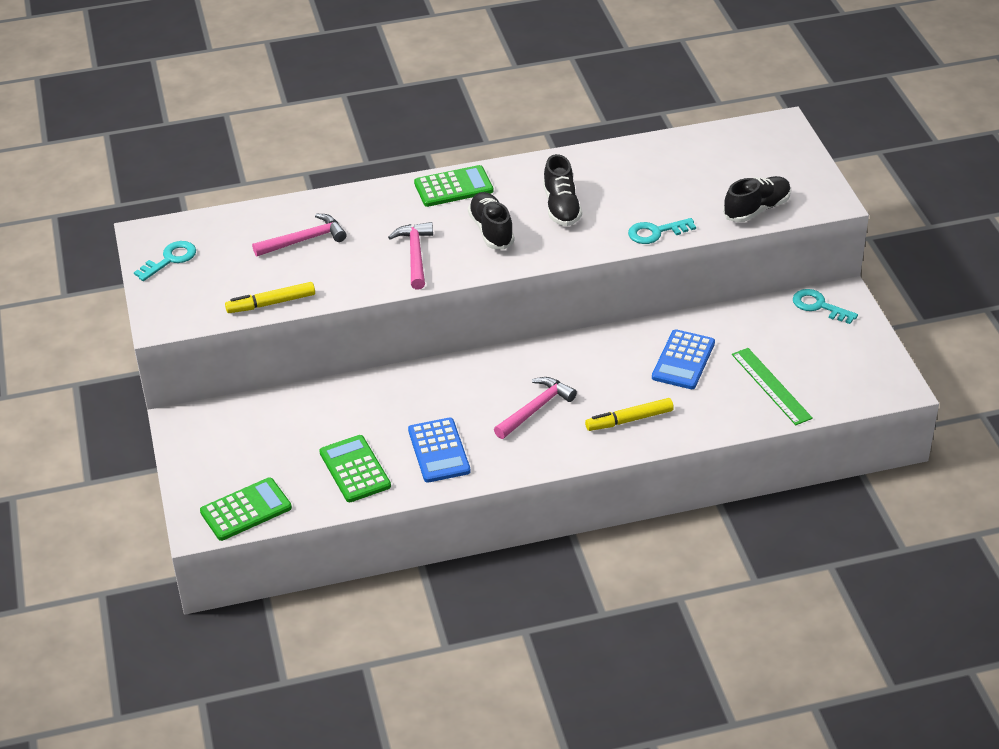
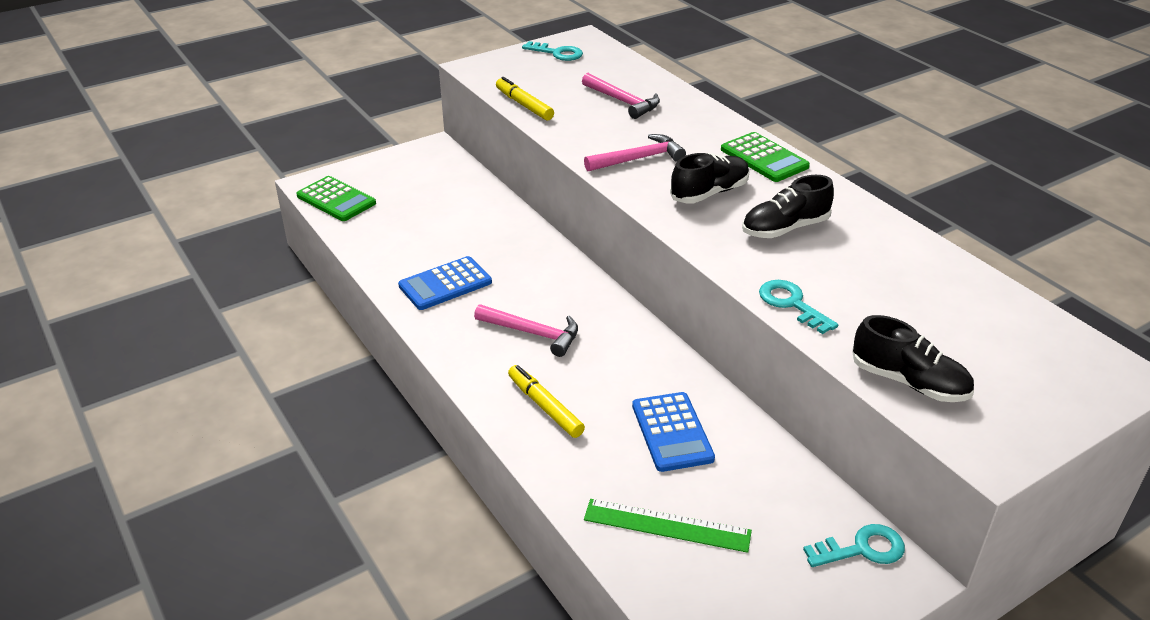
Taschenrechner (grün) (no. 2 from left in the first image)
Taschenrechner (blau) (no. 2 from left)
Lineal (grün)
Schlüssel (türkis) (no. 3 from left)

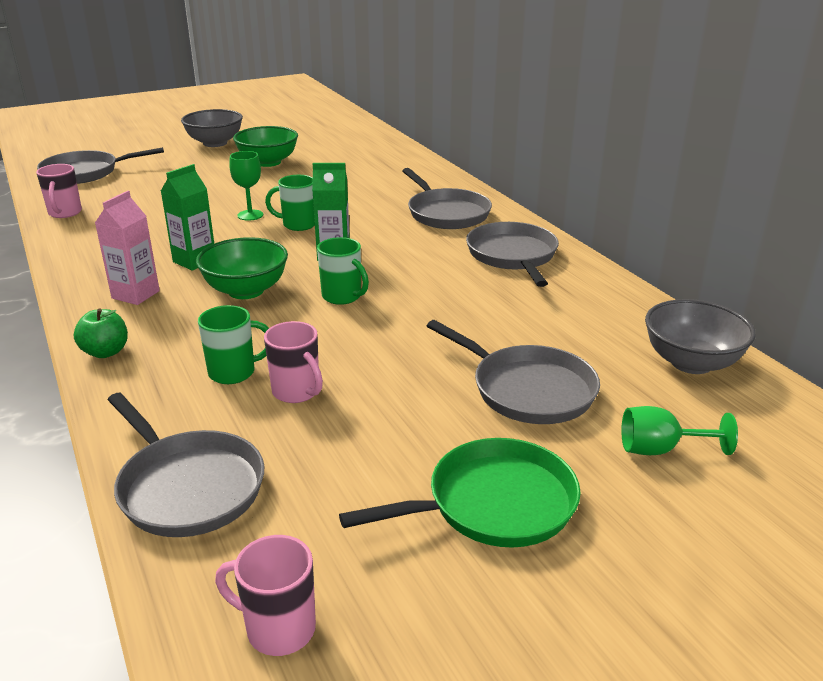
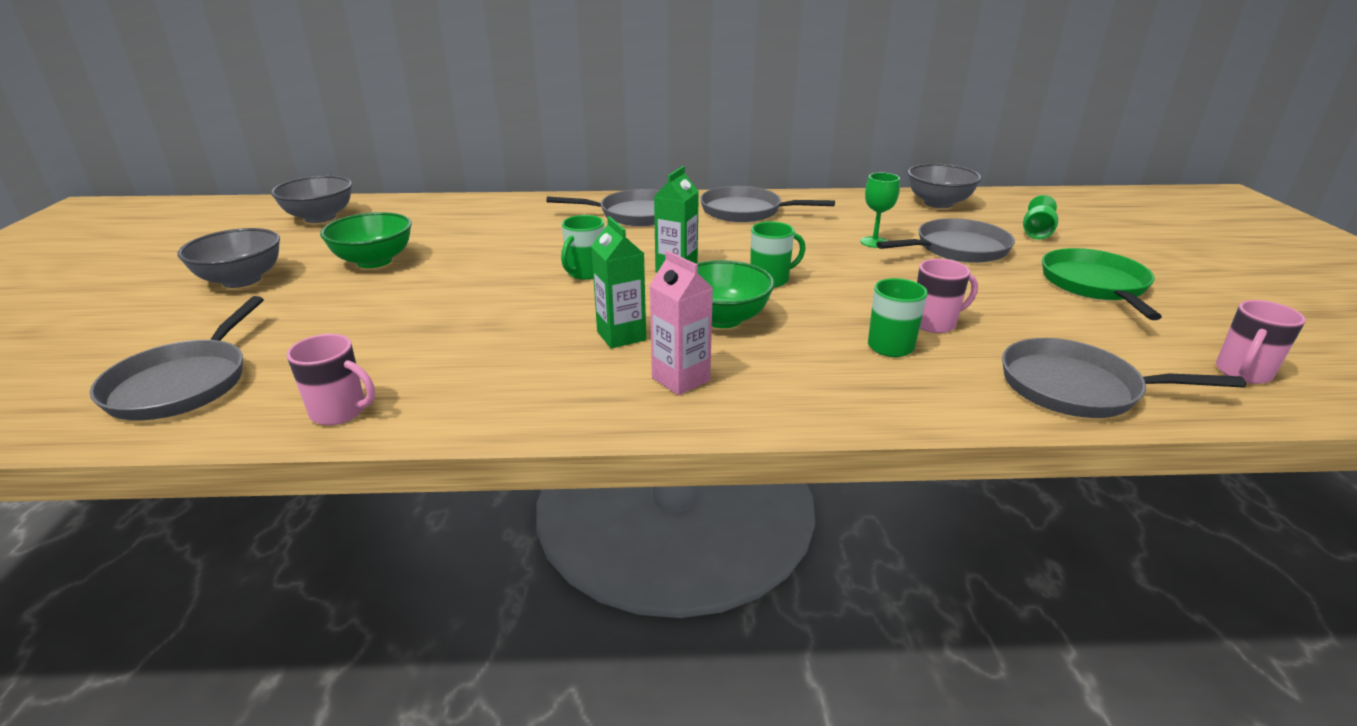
Apfel (grün)
Pfanne (grau) (no. 5 from left)
Kelch (grün) (no. 1 from left)
Schüssel (grau) (no. 2 from left)

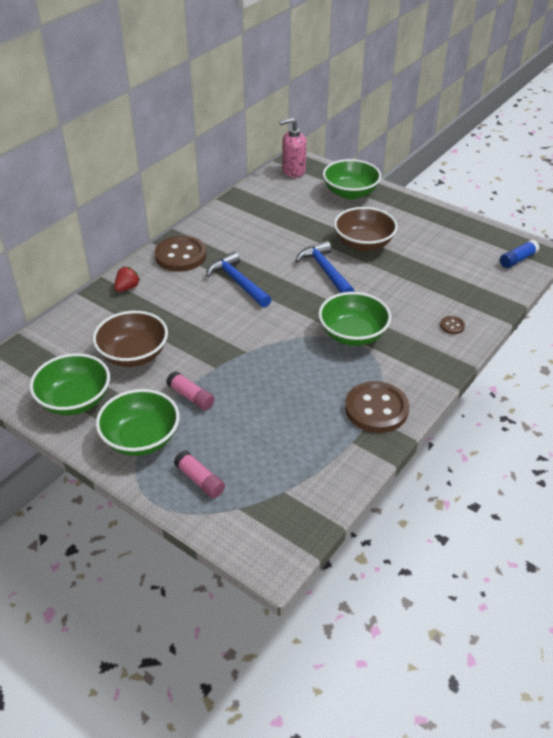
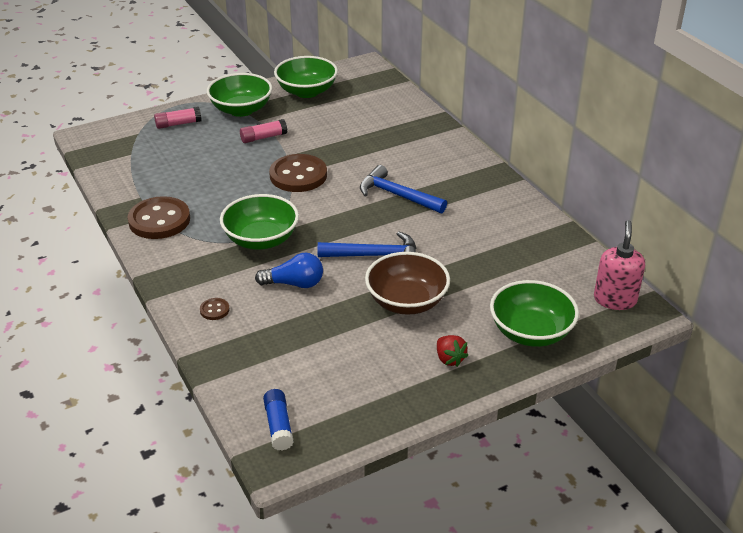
Schüssel (braun) (no. 1 from left in the first image)
Erdbeere (rot)
Knopf (braun) (no. 3 from left)
Hammer (blau) (no. 2 from left)
Glühbirne (blau)

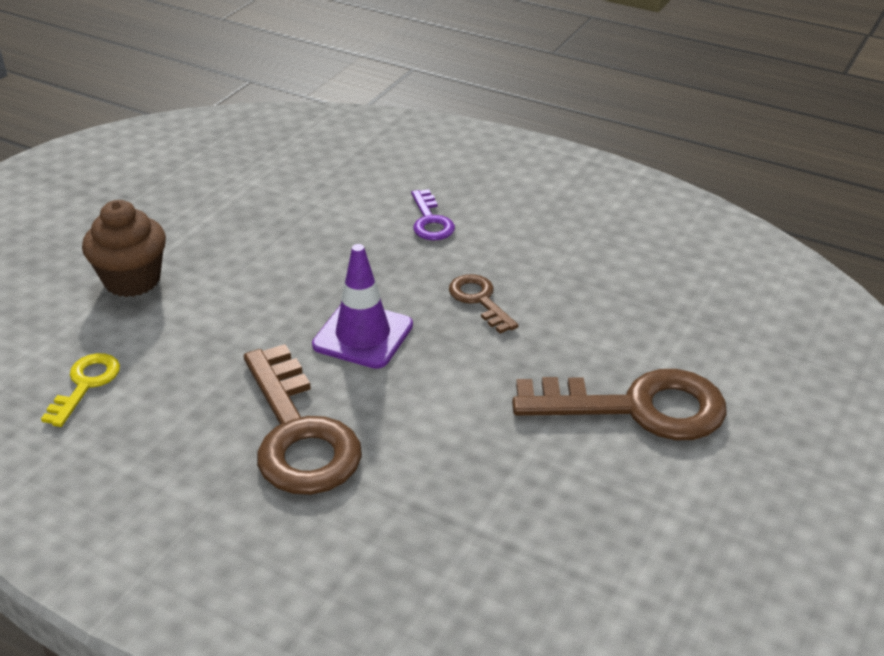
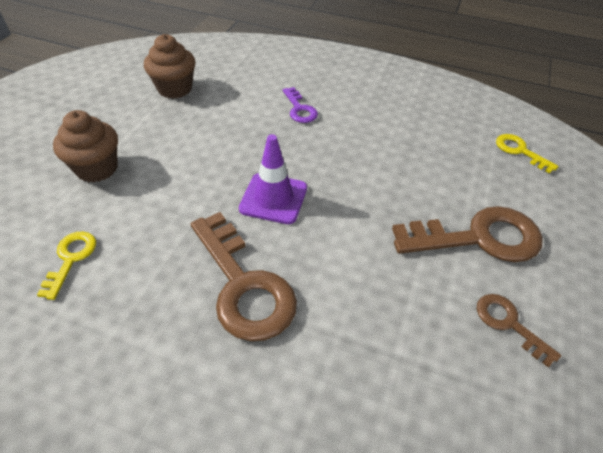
Schlüssel (braun) (no. 3 from left)
Muffin (braun) (no. 2 from left)
Schlüssel (gelb) (no. 2 from left)

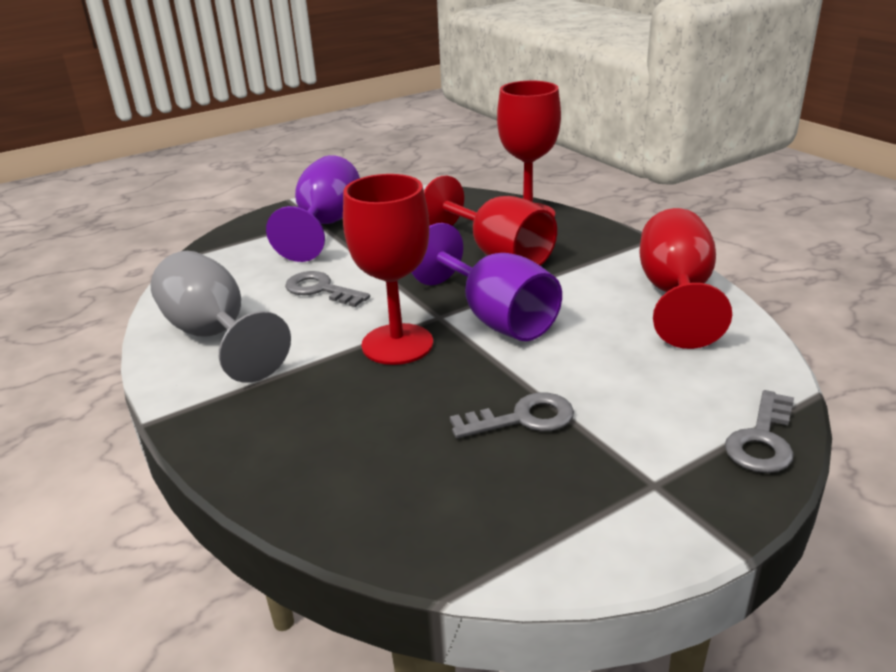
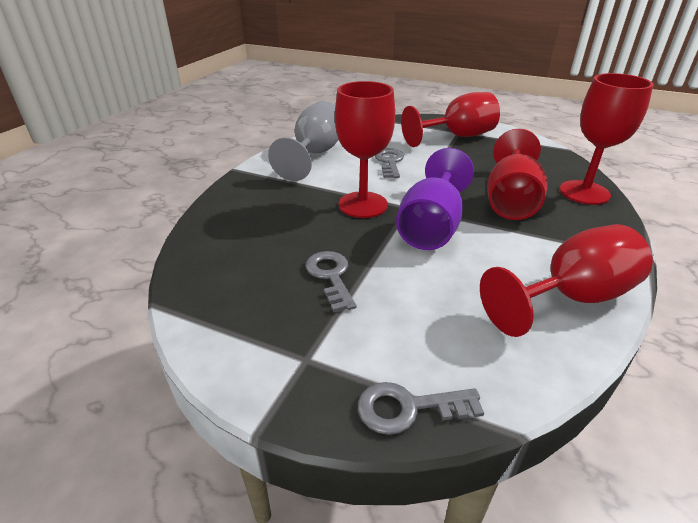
Kelch (rot) (no. 2 from left)
Schlüssel (grau) (no. 1 from left)

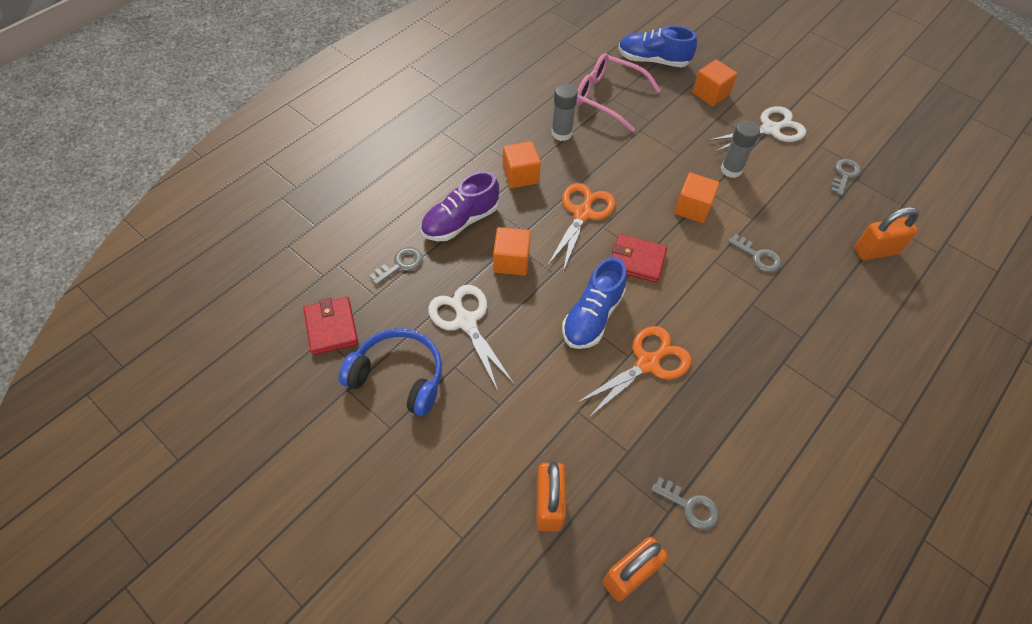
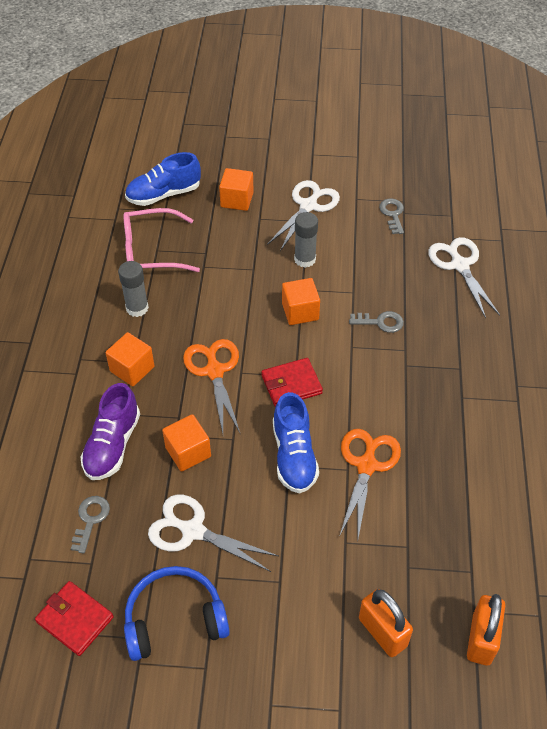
Schlüssel (grau) (no. 2 from left in the first image)
Schere (weiß) (no. 3 from left)

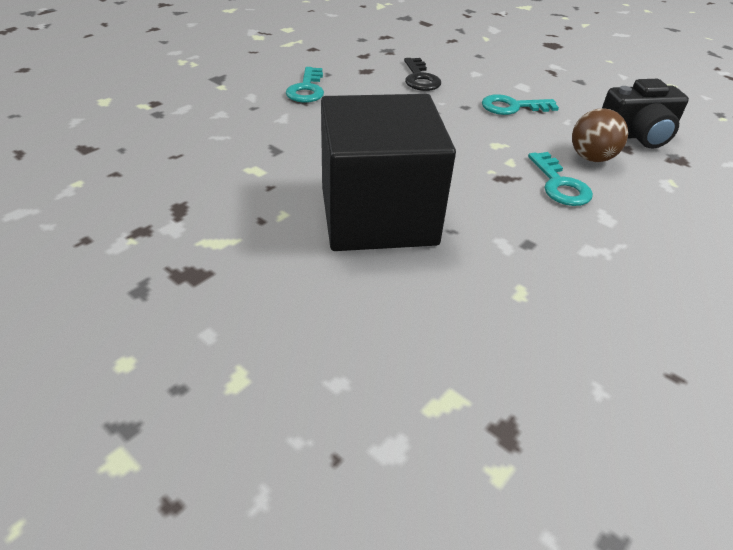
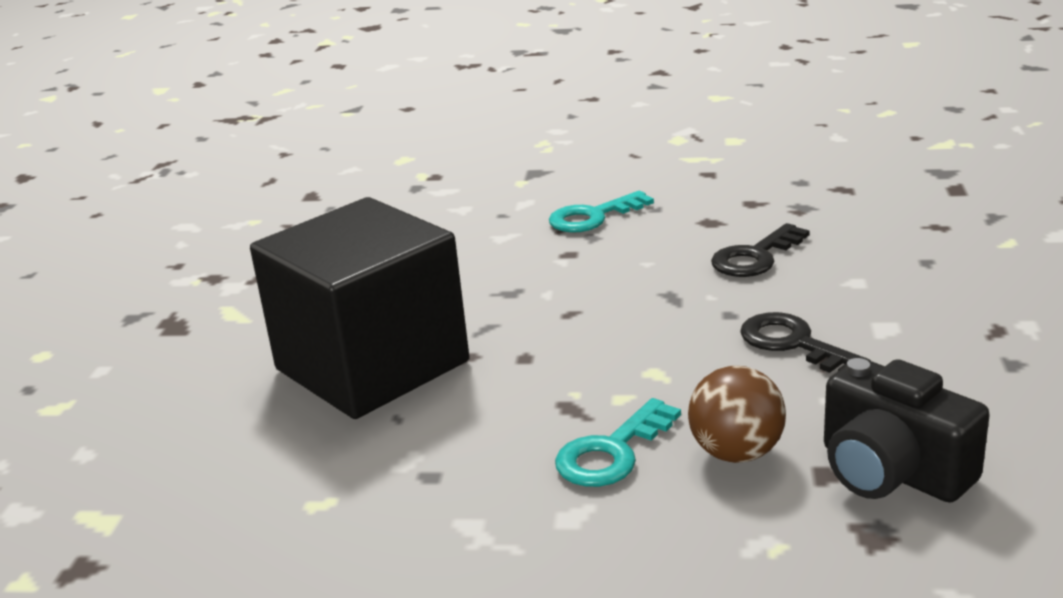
Schlüssel (schwarz) (no. 2 from left)

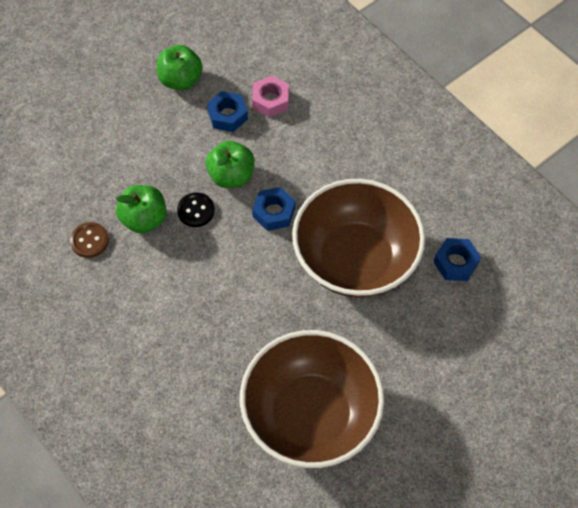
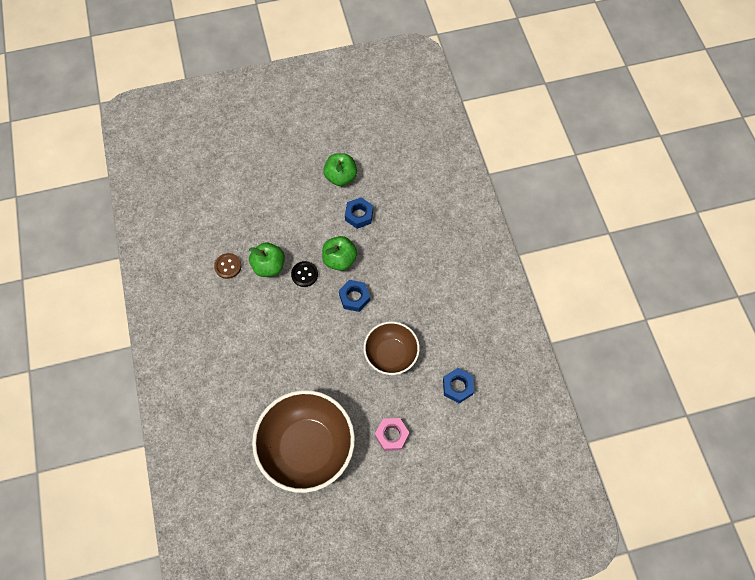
Sechskantmutter (rosa)
Schüssel (braun) (no. 2 from left)

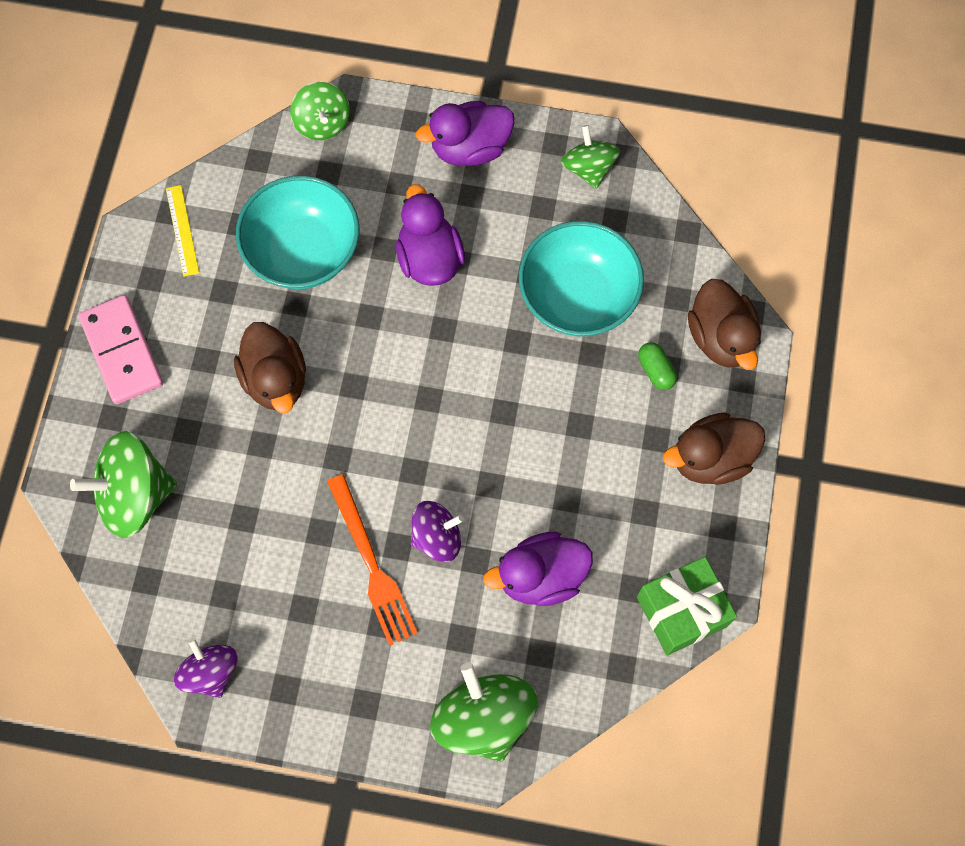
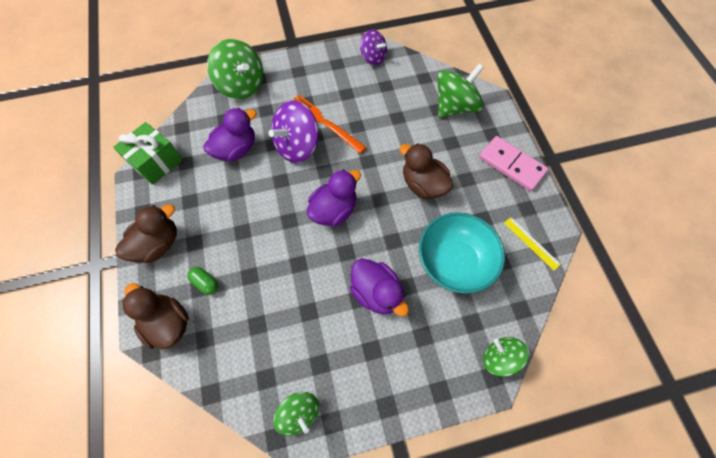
Kreisel (lila) (no. 1 from left)
Ente (lila) (no. 2 from left)
Schüssel (türkis) (no. 2 from left in the first image)

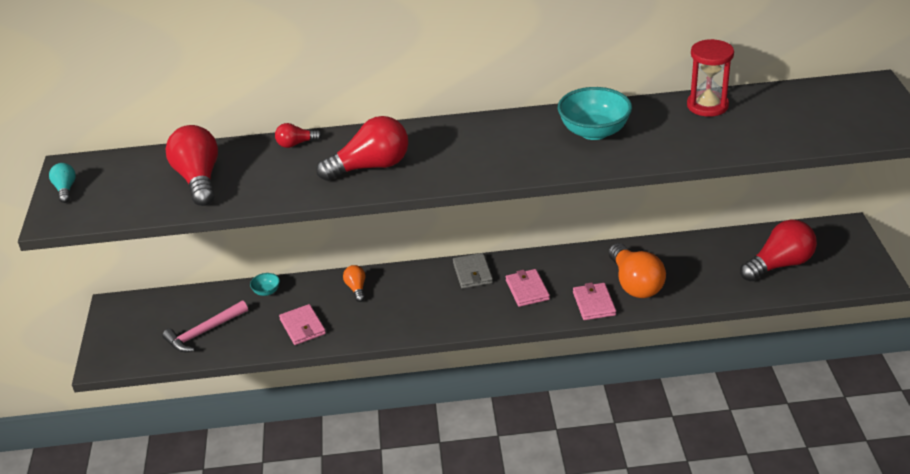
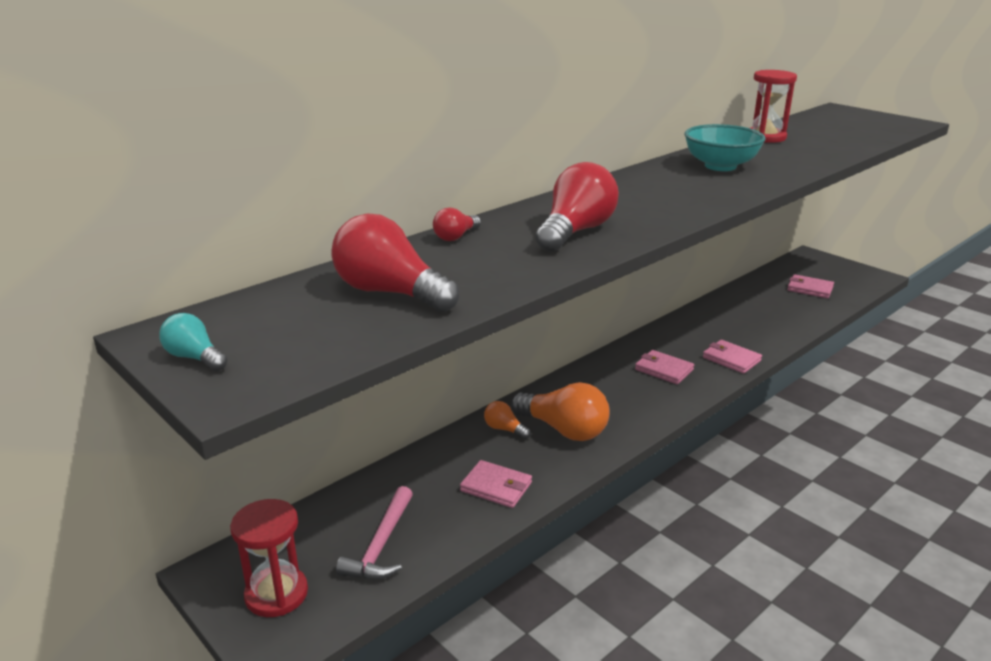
Schüssel (türkis) (no. 1 from left in the first image)
Geldbörse (grau)
Glühbirne (orange) (no. 2 from left)
Geldbörse (rosa) (no. 4 from left)
Sanduhr (rot) (no. 1 from left)

